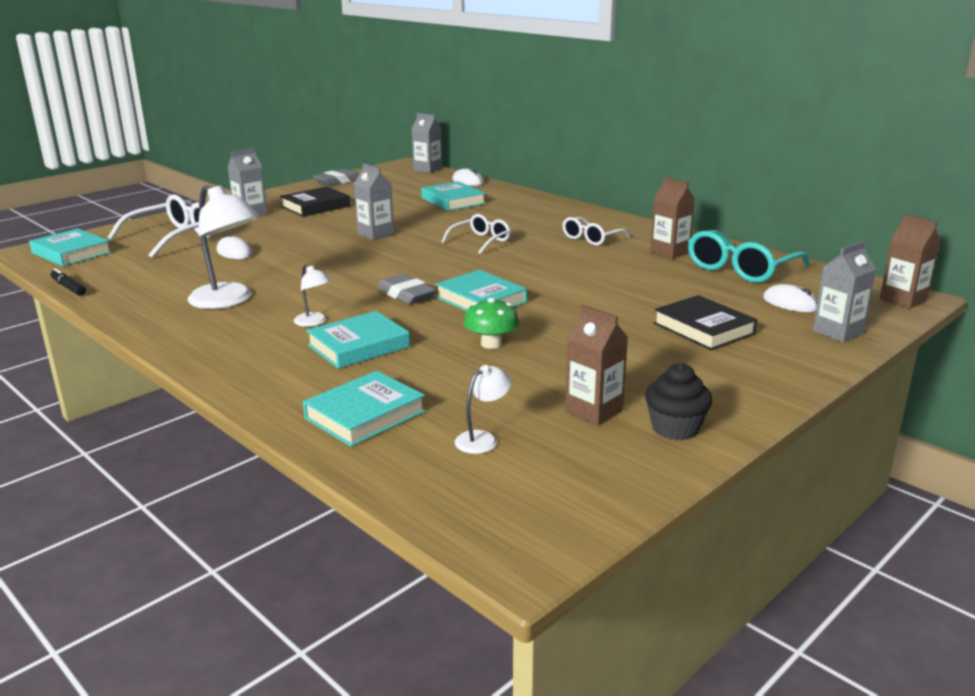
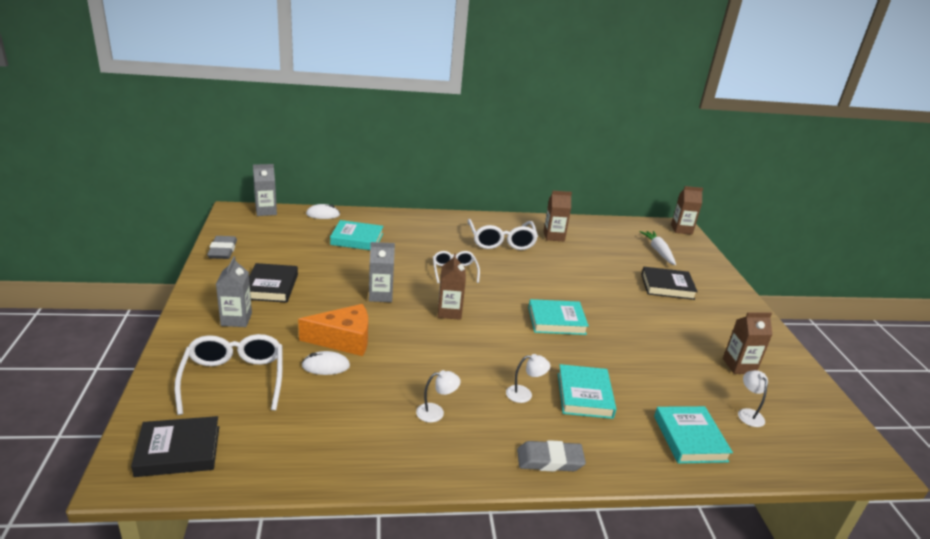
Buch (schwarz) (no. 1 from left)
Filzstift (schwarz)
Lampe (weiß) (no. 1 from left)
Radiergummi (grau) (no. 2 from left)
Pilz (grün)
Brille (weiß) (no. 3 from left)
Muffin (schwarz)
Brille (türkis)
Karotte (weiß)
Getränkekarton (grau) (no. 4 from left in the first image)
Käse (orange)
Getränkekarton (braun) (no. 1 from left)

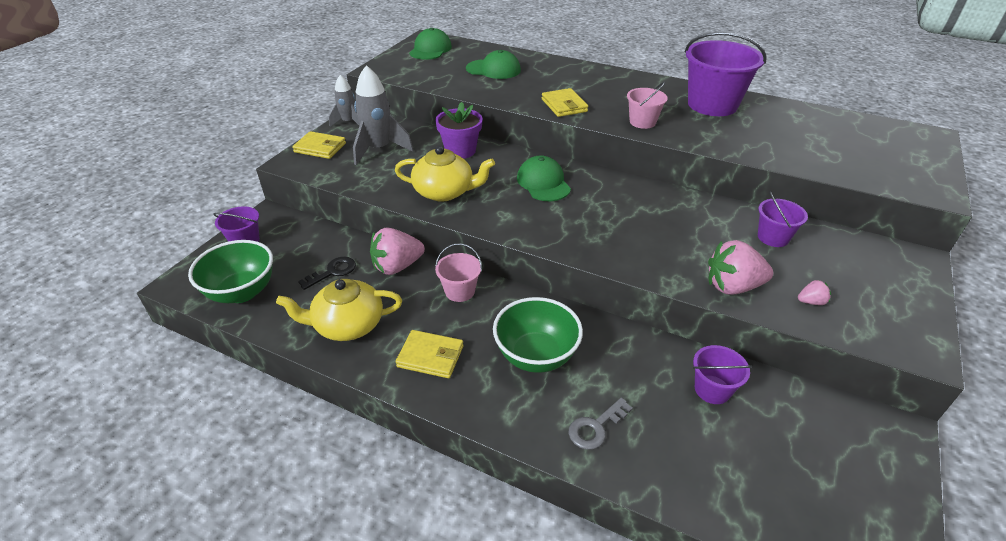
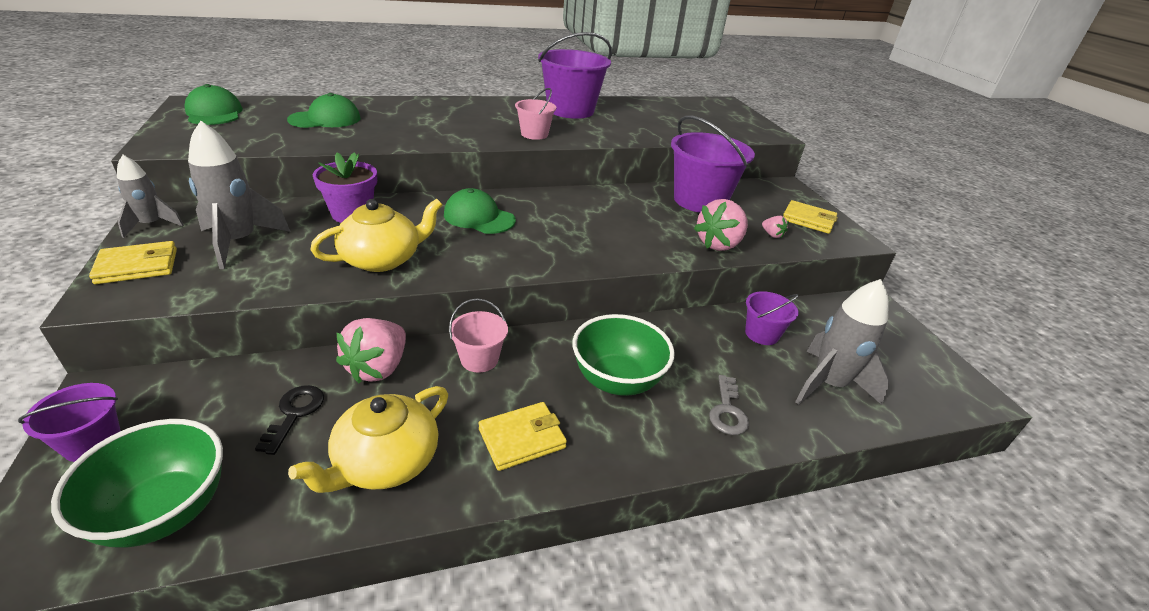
Geldbörse (gelb) (no. 3 from left)
Eimer (lila) (no. 3 from left)
Erdbeere (rosa) (no. 3 from left)
Rakete (grau) (no. 3 from left)

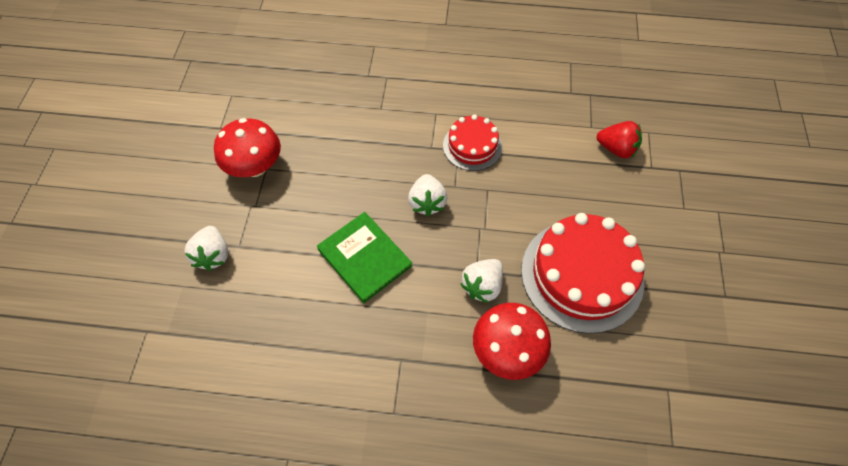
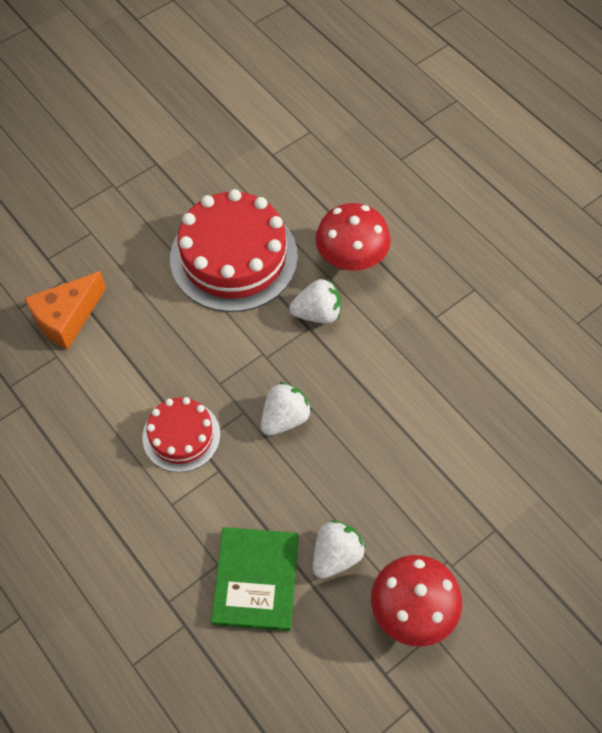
Erdbeere (weiß) (no. 3 from left)
Buch (grün)
Käse (orange)

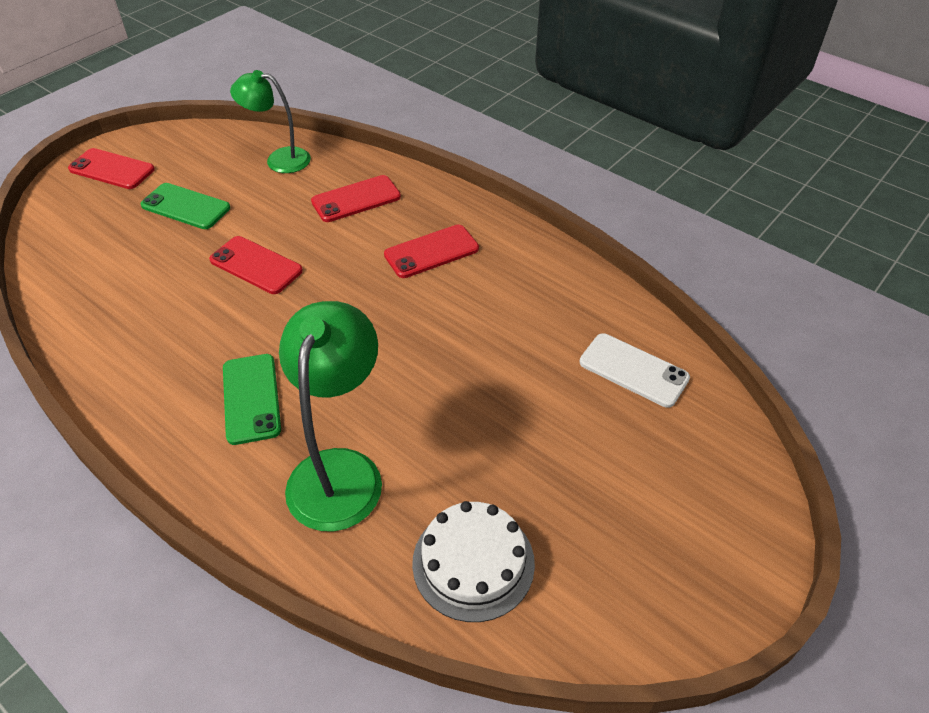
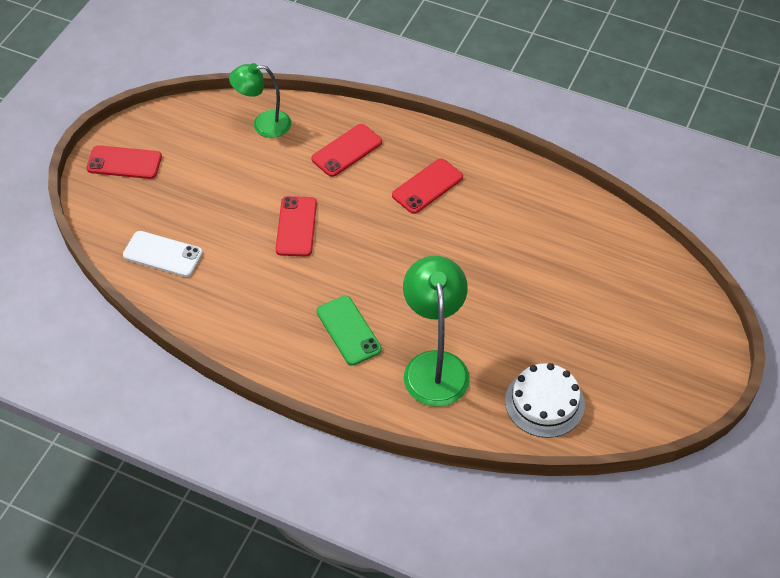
Handy (grün) (no. 1 from left in the first image)
Handy (rot) (no. 2 from left)
Handy (weiß)

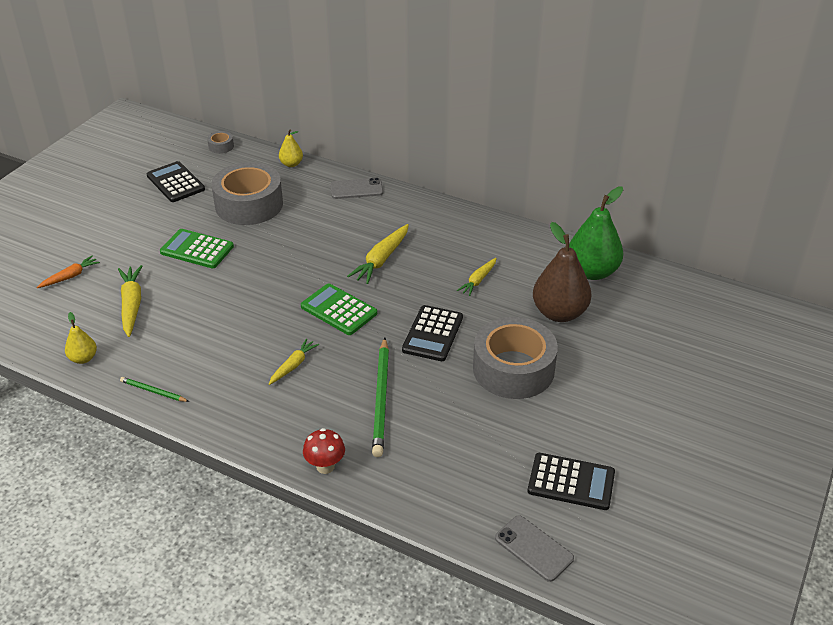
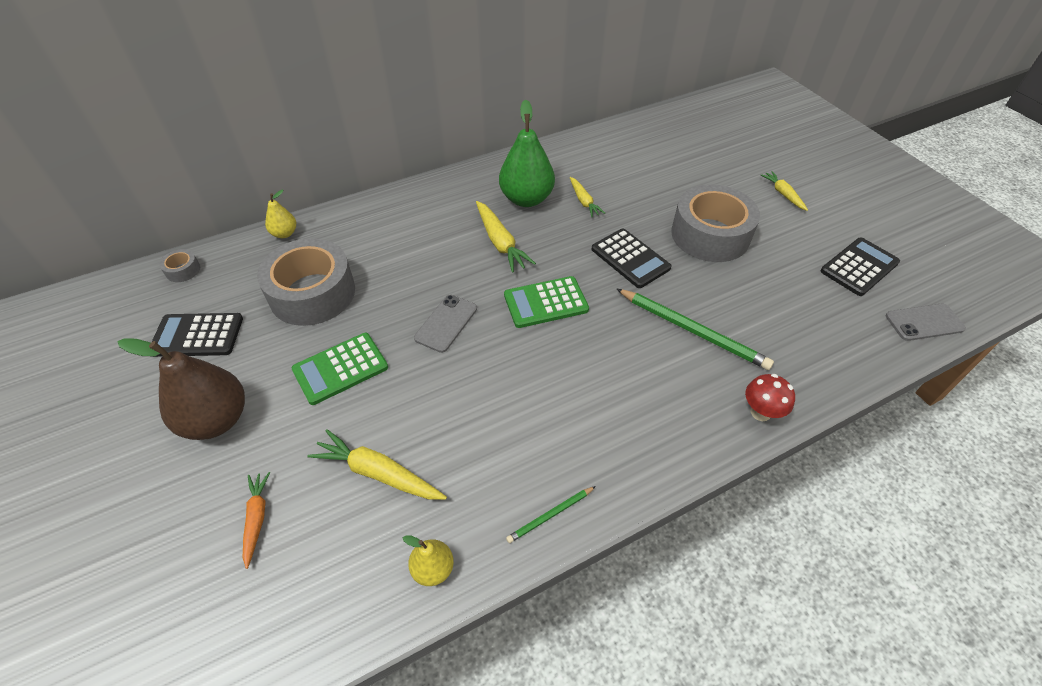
Karotte (gelb) (no. 4 from left)
Handy (grau) (no. 1 from left)
Birne (braun)
Birne (grün)

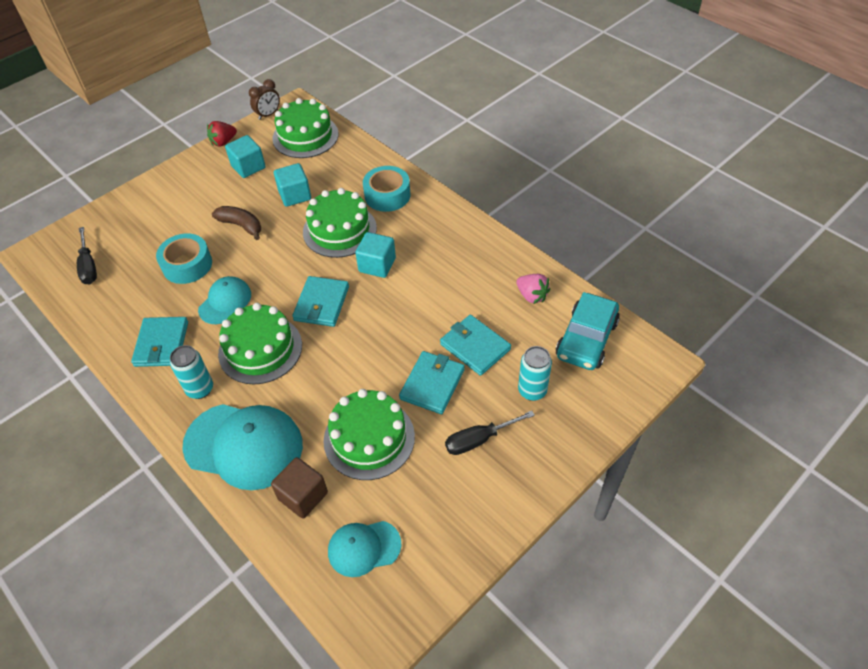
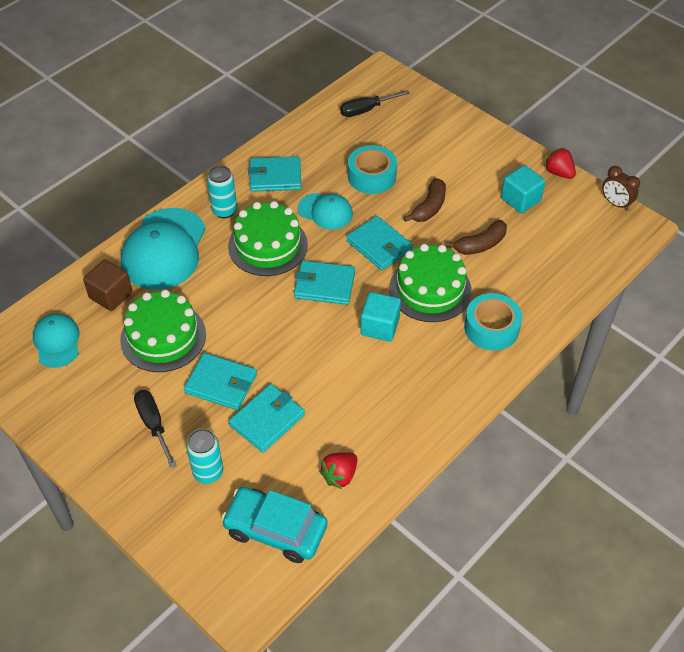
Kuchen (grün) (no. 2 from left in the first image)
Banane (braun) (no. 2 from left)
Erdbeere (rot) (no. 1 from left)
Geldbörse (türkis) (no. 5 from left)

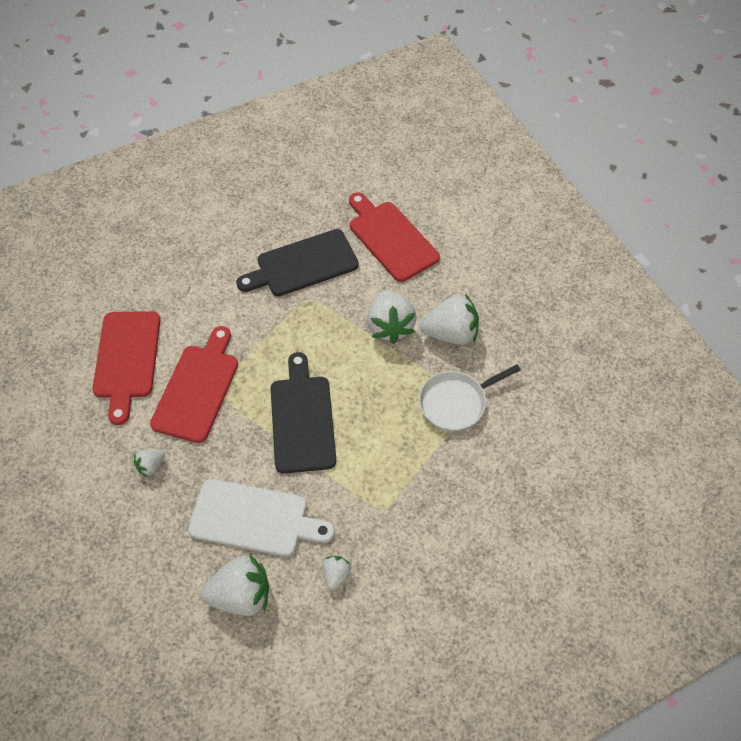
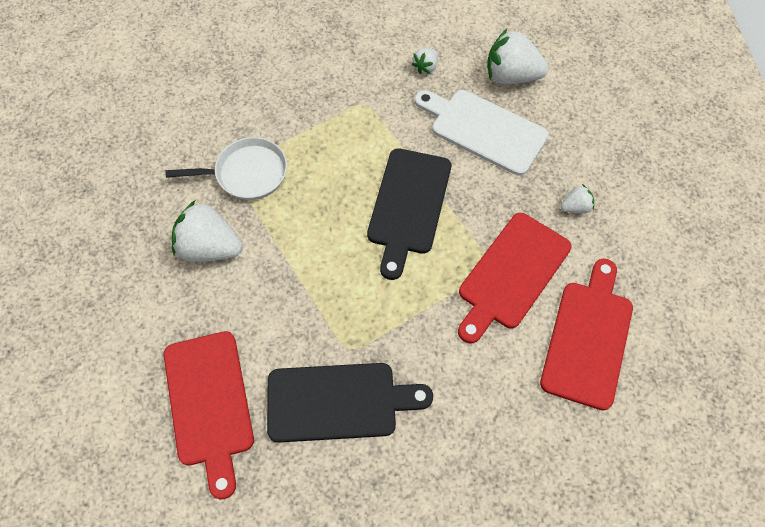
Erdbeere (weiß) (no. 4 from left in the first image)

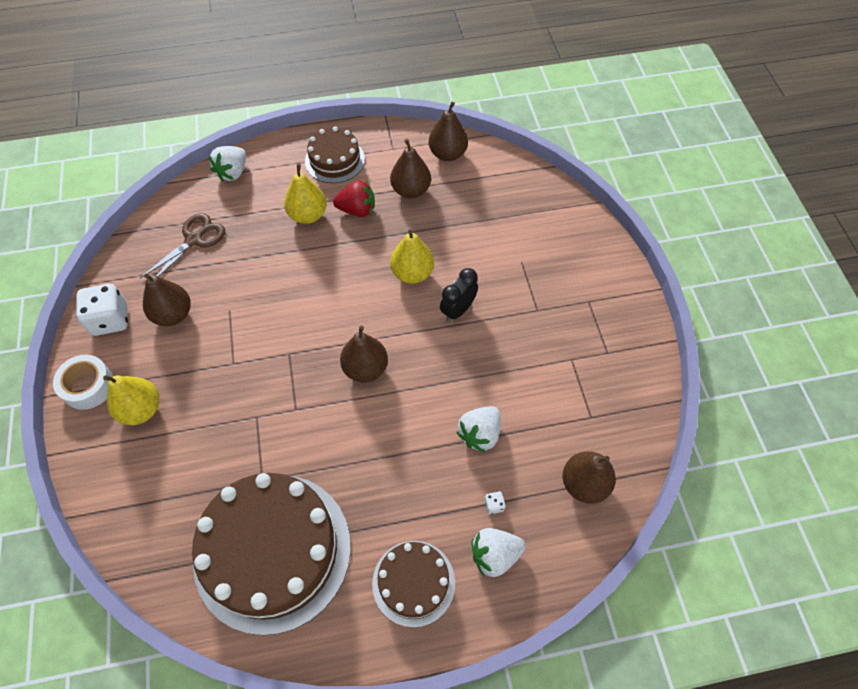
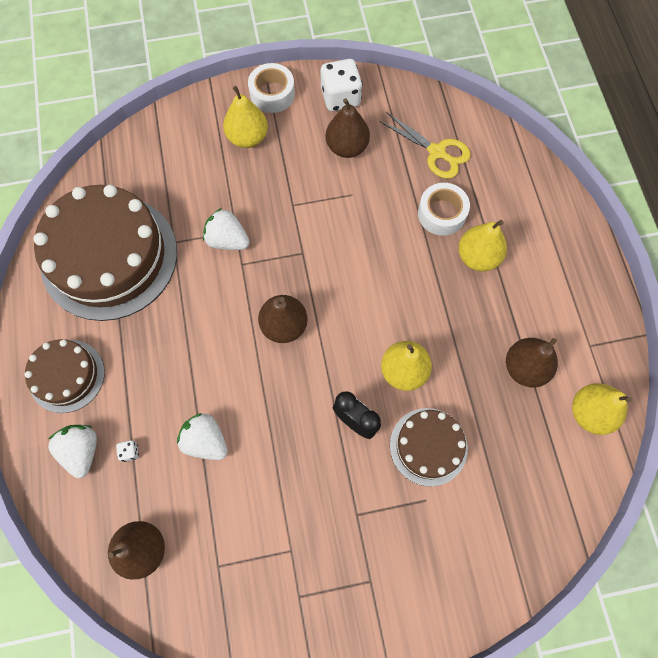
Schere (gelb)
Erdbeere (weiß) (no. 3 from left)
Kuchen (braun) (no. 3 from left)
Erdbeere (rot)
Birne (gelb) (no. 4 from left)
Klebeband (weiß) (no. 2 from left)

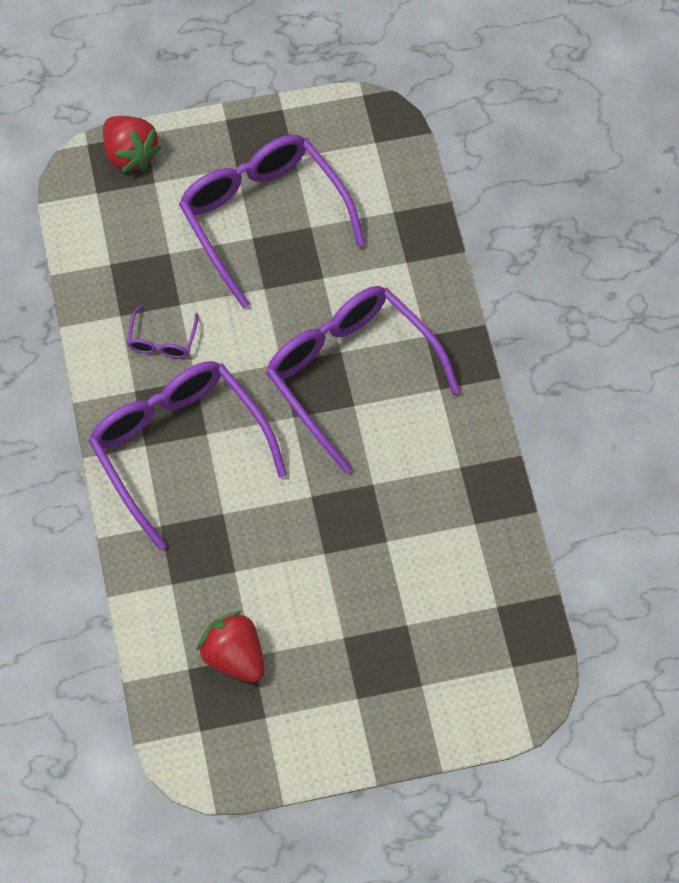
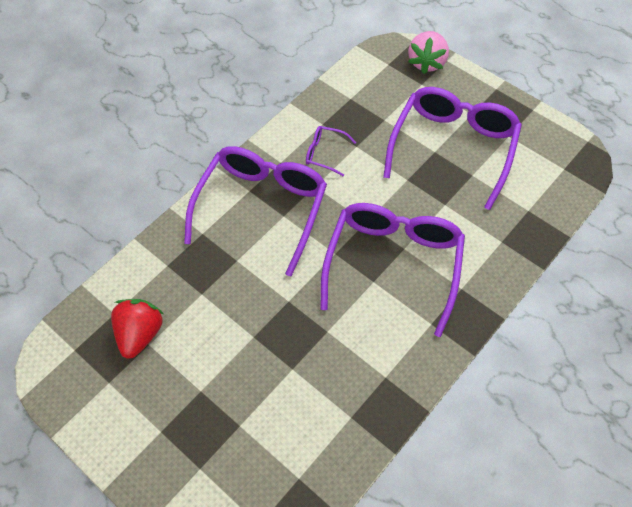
Erdbeere (rosa)
Brille (lila) (no. 2 from left)

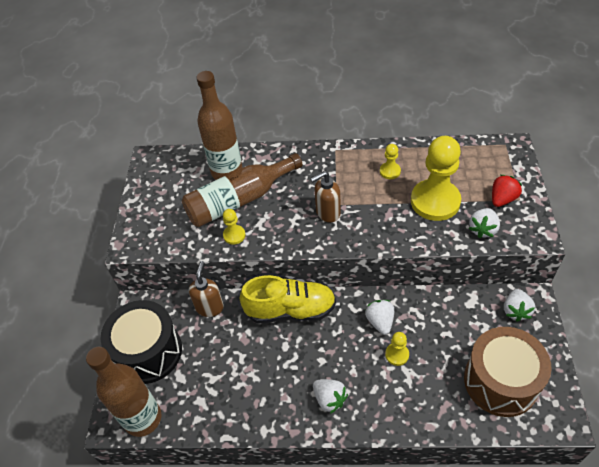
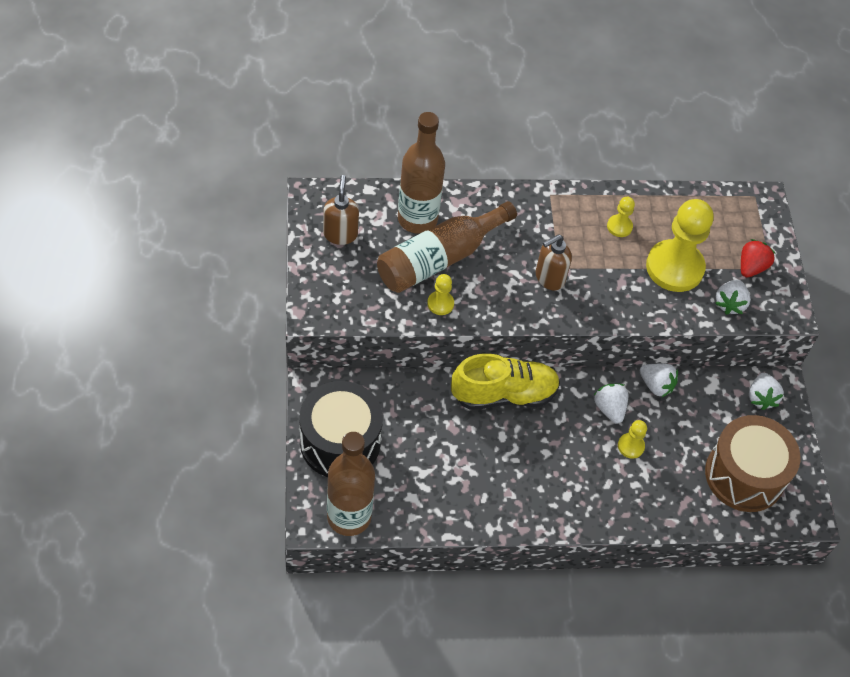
Seifenspender (braun) (no. 1 from left)
Erdbeere (weiß) (no. 2 from left)

